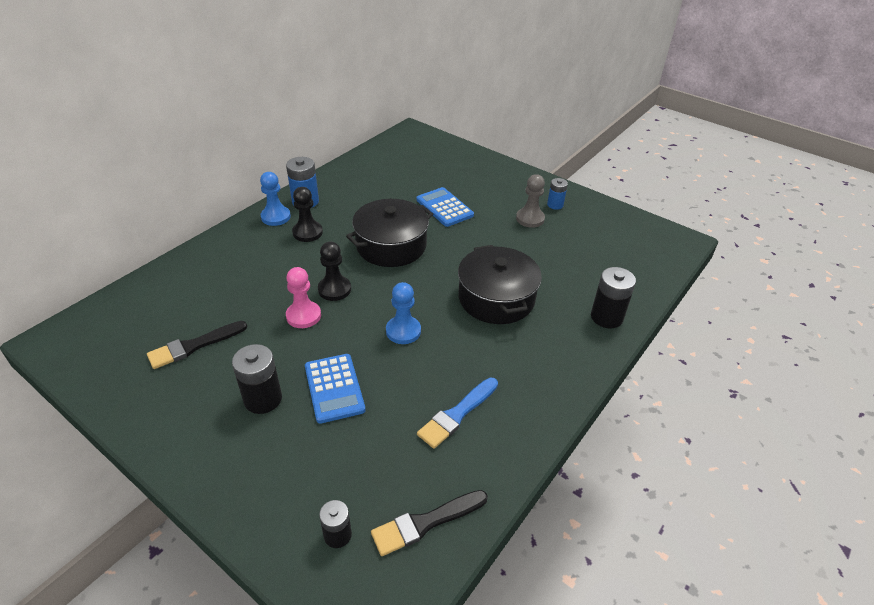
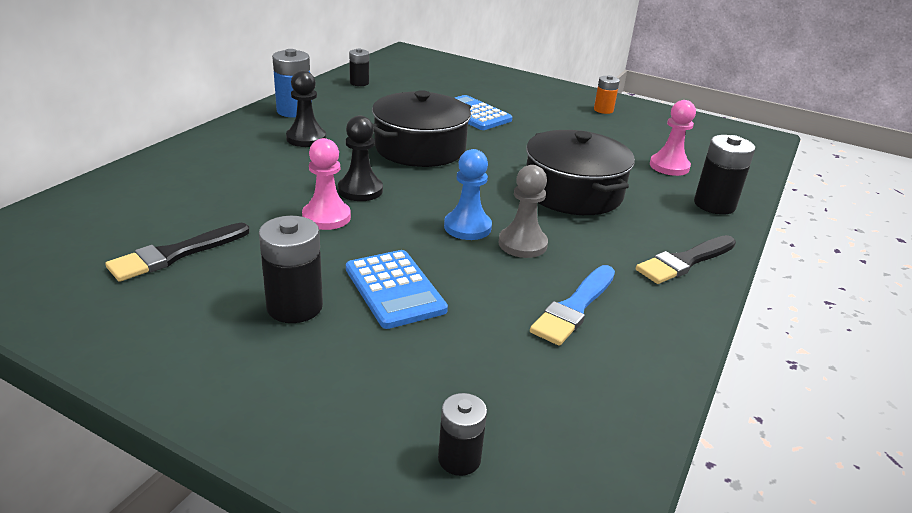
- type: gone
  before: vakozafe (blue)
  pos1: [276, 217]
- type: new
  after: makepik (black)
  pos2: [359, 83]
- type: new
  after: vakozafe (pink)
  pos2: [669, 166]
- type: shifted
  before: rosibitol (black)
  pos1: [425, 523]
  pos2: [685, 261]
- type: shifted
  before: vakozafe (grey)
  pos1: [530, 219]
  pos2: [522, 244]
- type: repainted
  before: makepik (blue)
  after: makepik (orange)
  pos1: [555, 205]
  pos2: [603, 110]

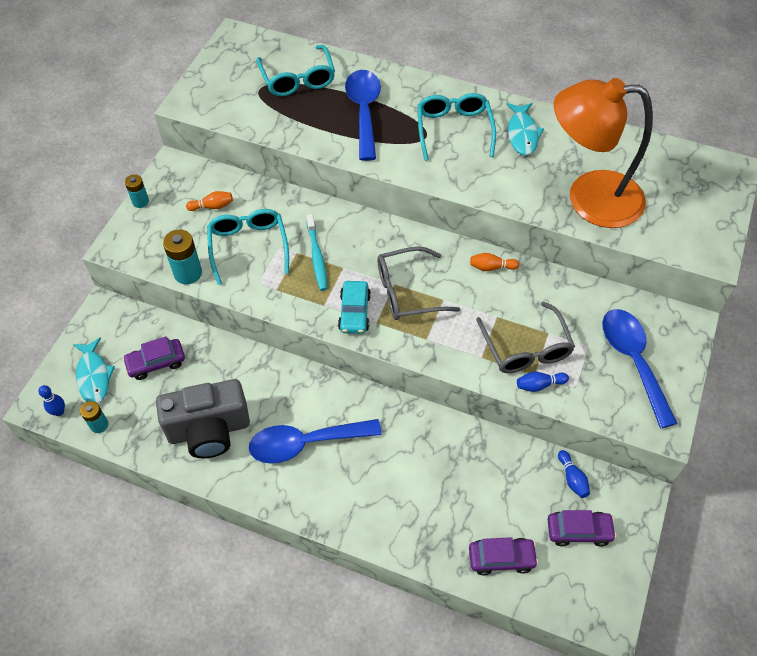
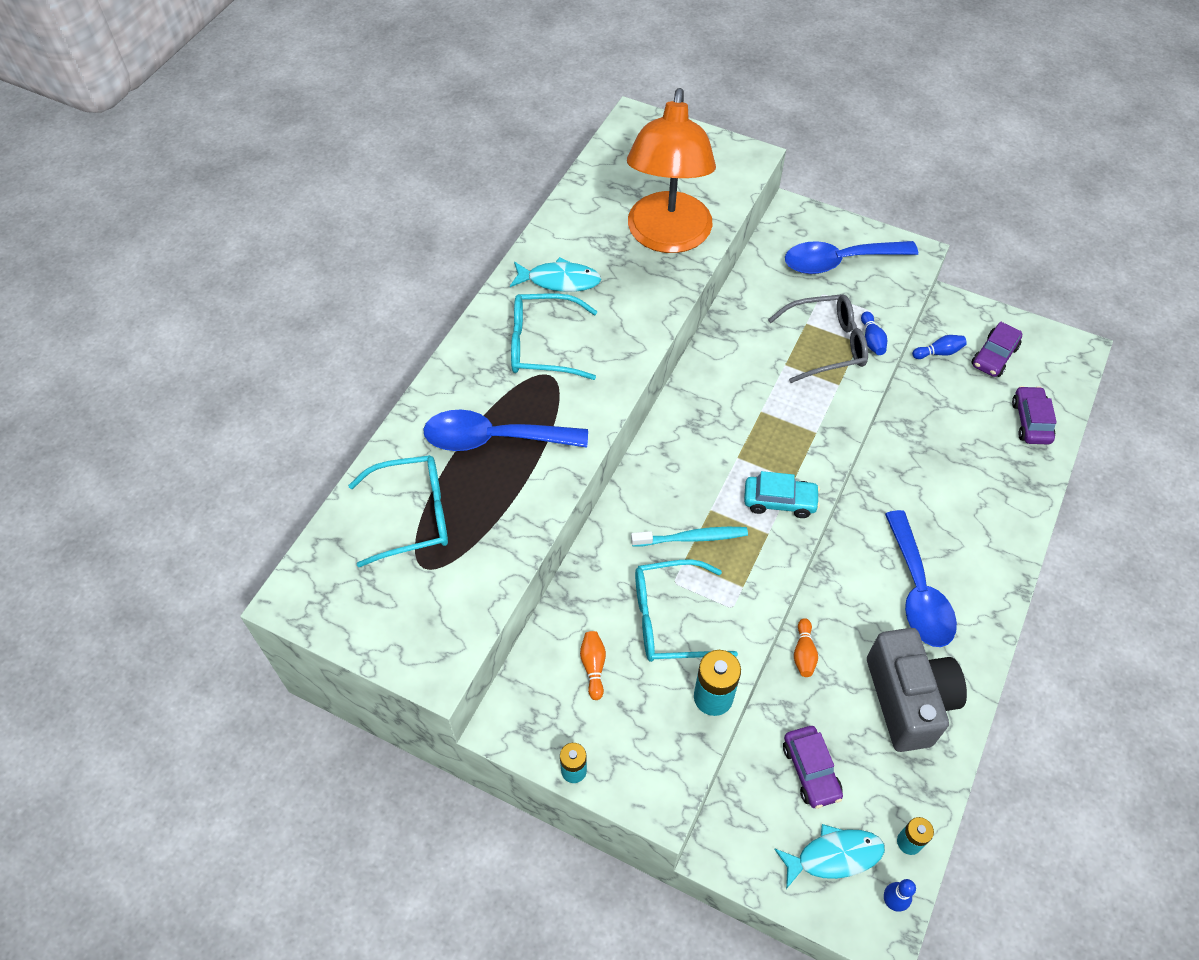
- type: gone
  before: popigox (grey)
  pos1: [407, 291]
- type: shifted
  before: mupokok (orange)
  pos1: [491, 267]
  pos2: [803, 653]
- type: rotated
  before: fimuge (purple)
  pos1: [579, 531]
  pos2: [994, 356]
  turn: -150

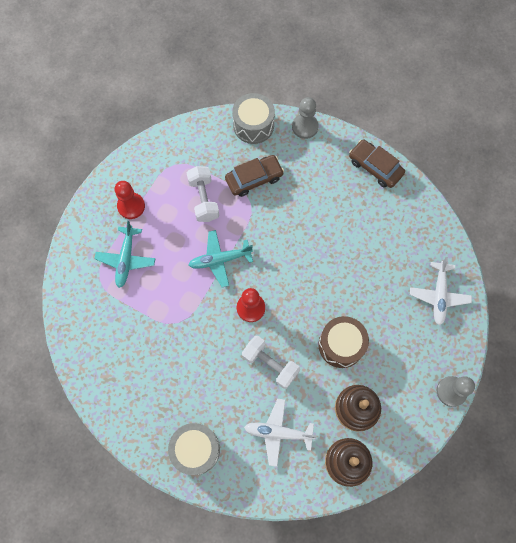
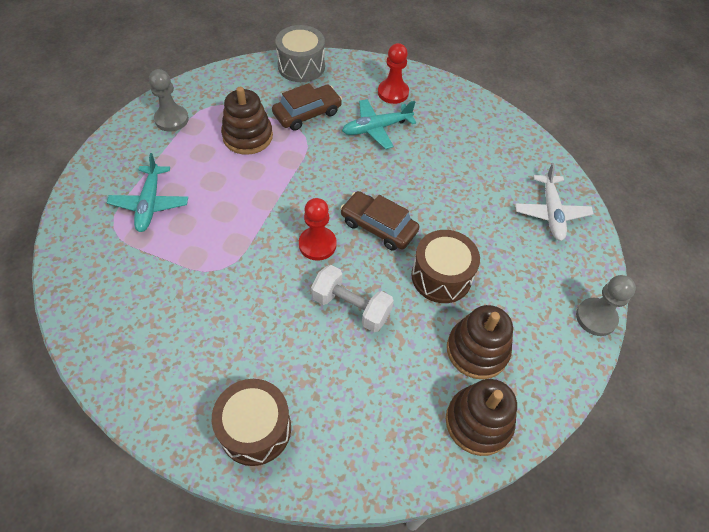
- type: gone
  before: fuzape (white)
  pos1: [278, 432]
- type: shifted
  before: vakozafe (red)
  pos1: [131, 206]
  pos2: [393, 92]
- type: shifted
  before: fuzape (turquoise)
  pos1: [220, 260]
  pos2: [376, 128]
- type: shifted
  before: vakozafe (grey)
  pos1: [305, 127]
  pos2: [172, 119]
- type: shifted
  before: fimuge (brown)
  pos1: [375, 167]
  pos2: [378, 226]
- type: swapped
  before: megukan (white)
  after: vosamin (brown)
  pos1: [204, 199]
  pos2: [248, 136]
- type: repainted
  before: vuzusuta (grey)
  after: vuzusuta (brown)
  pos1: [196, 449]
  pos2: [255, 429]

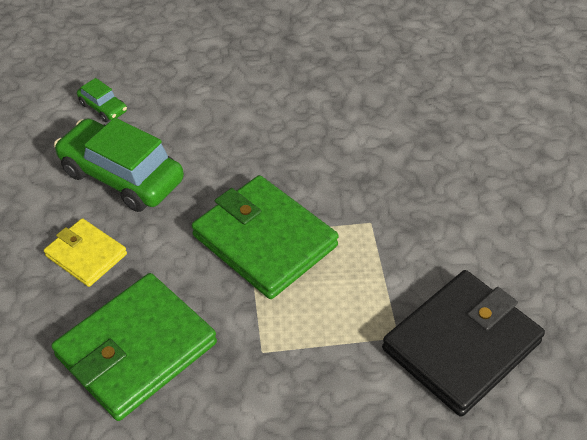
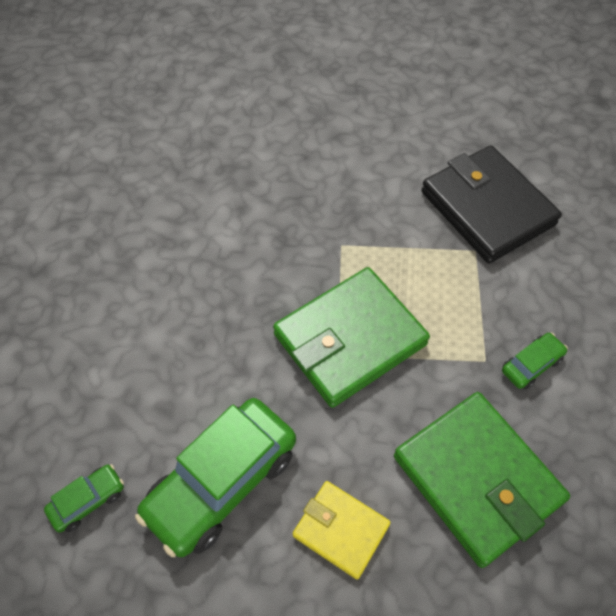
- type: new
  after: fimuge (green)
  pos2: [531, 365]
- type: rotated
  before: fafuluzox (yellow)
  pos1: [86, 255]
  pos2: [341, 530]
  turn: 75

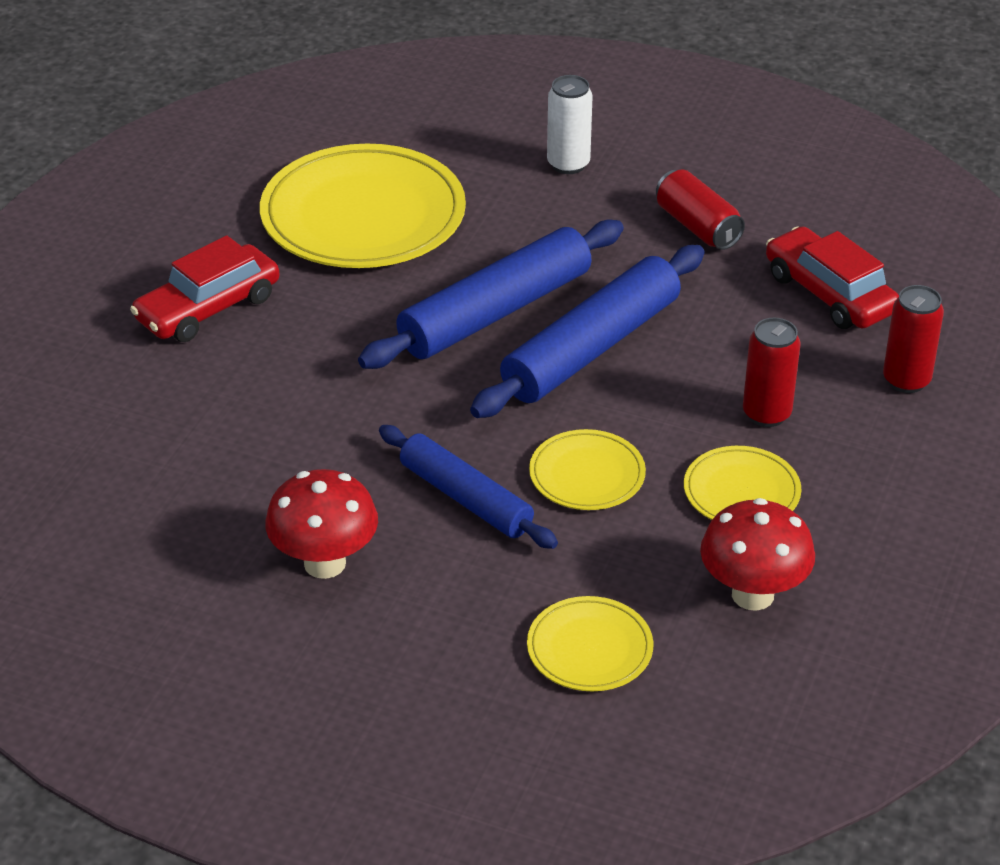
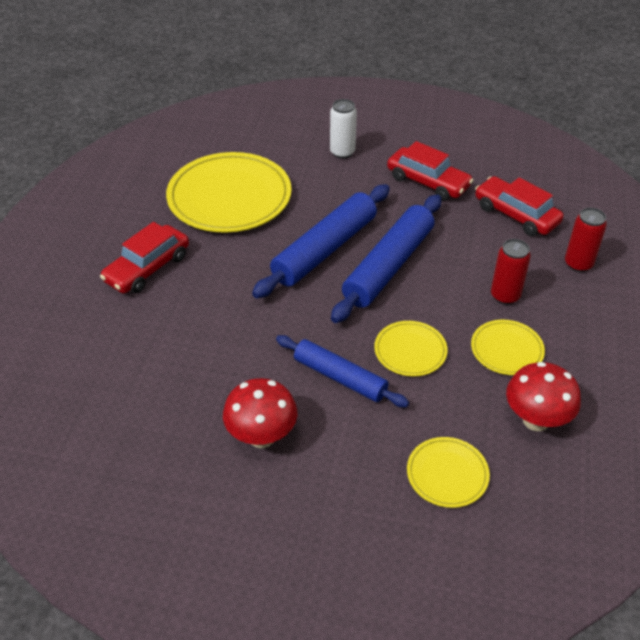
- type: swapped
  before: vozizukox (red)
  after: fimuge (red)
  pos1: [697, 226]
  pos2: [428, 182]

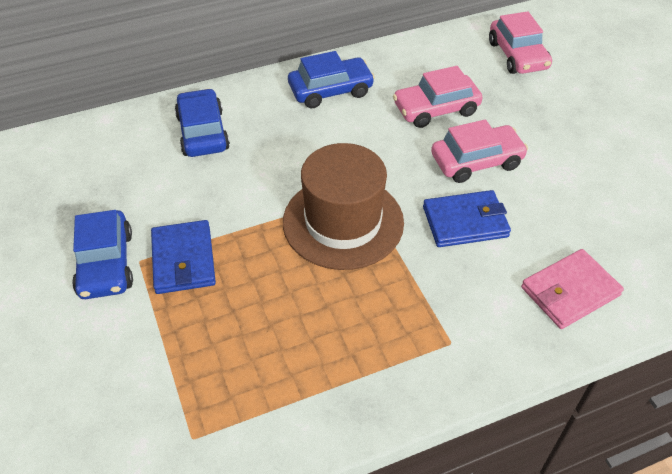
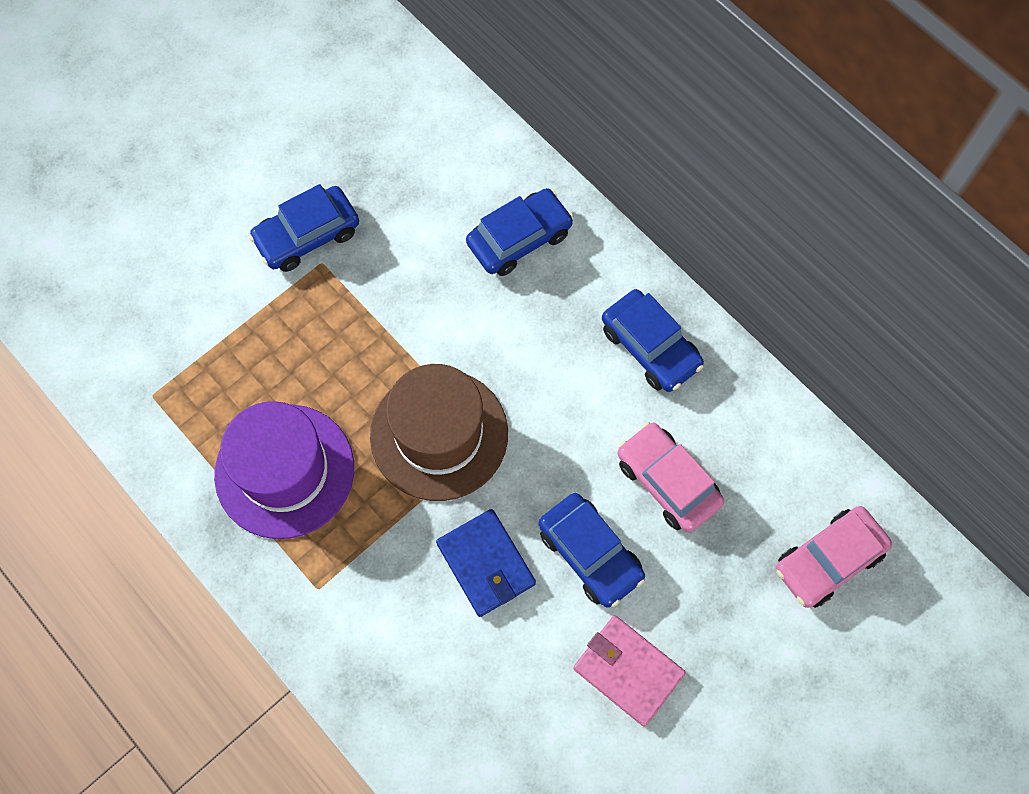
- type: gone
  before: fafuluzox (blue)
  pos1: [183, 260]
- type: new
  after: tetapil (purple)
  pos2: [284, 471]
- type: shifted
  before: fafuluzox (pink)
  pos1: [570, 291]
  pos2: [628, 671]
- type: repainted
  before: fimuge (pink)
  after: fimuge (blue)
  pos1: [476, 161]
  pos2: [590, 553]

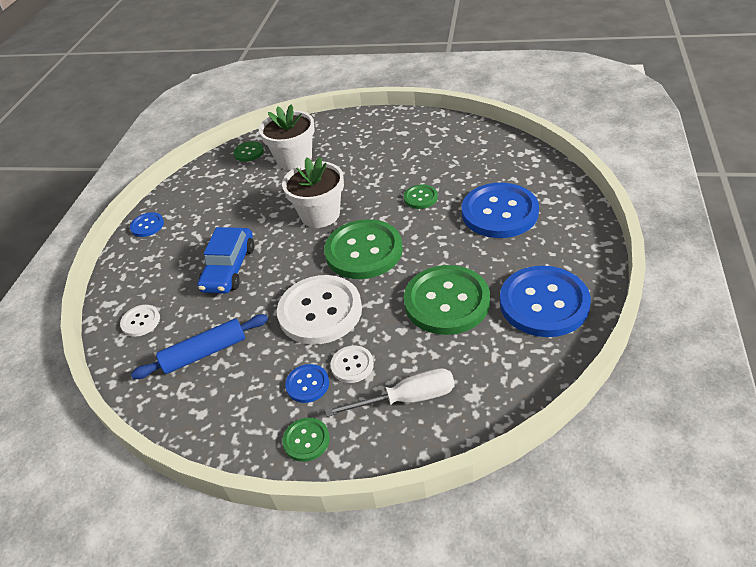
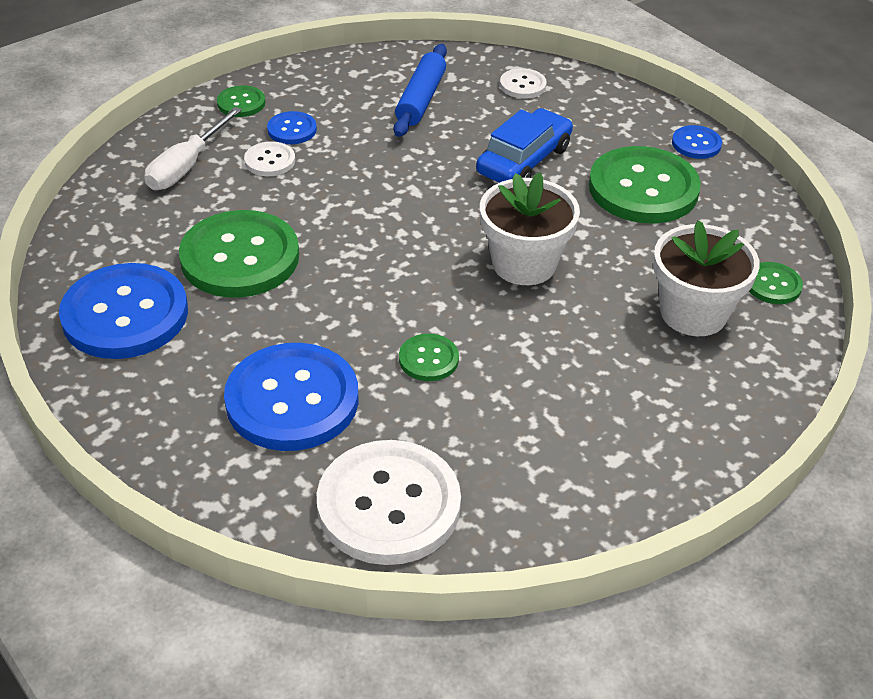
- type: shifted
  before: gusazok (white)
  pos1: [320, 311]
  pos2: [388, 505]
- type: shifted
  before: gusazok (green)
  pos1: [364, 251]
  pos2: [643, 188]
- type: rotated
  before: fimuge (blue)
  pos1: [229, 268]
  pos2: [524, 160]
  turn: 75

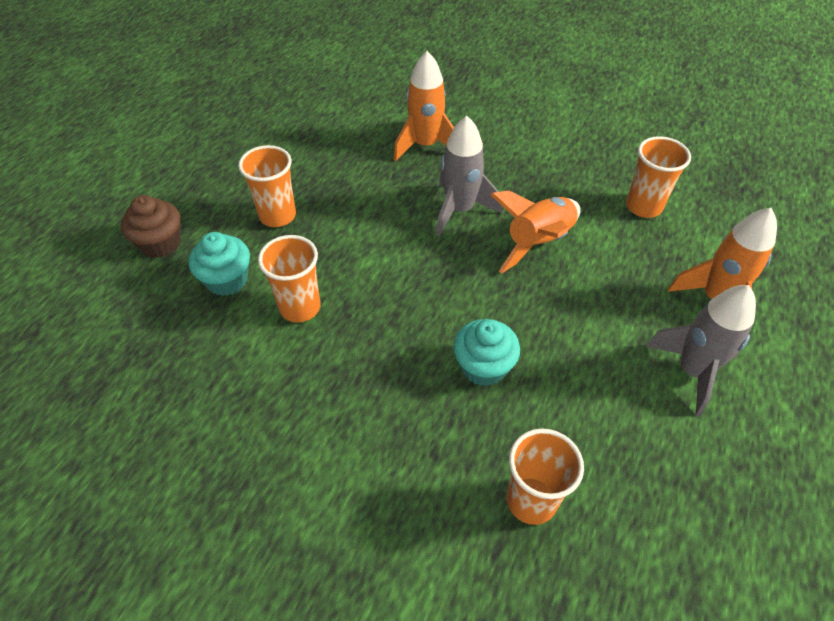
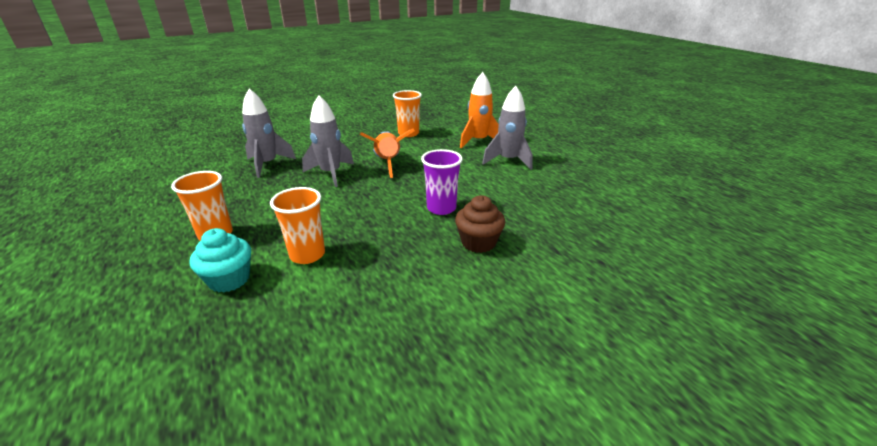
- type: gone
  before: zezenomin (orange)
  pos1: [531, 500]
- type: shifted
  before: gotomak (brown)
  pos1: [161, 243]
  pos2: [478, 242]
- type: swapped
  before: gotomak (turquoise)
  after: zezenomin (purple)
  pos1: [483, 367]
  pos2: [441, 208]
- type: repainted
  before: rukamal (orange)
  after: rukamal (grey)
  pos1: [425, 145]
  pos2: [267, 164]

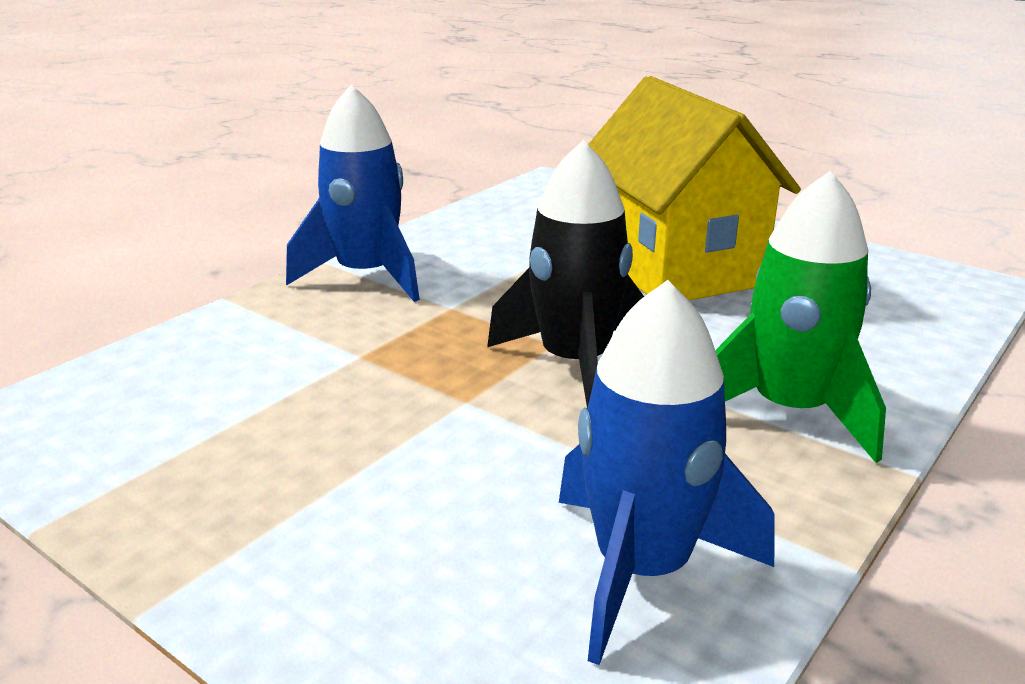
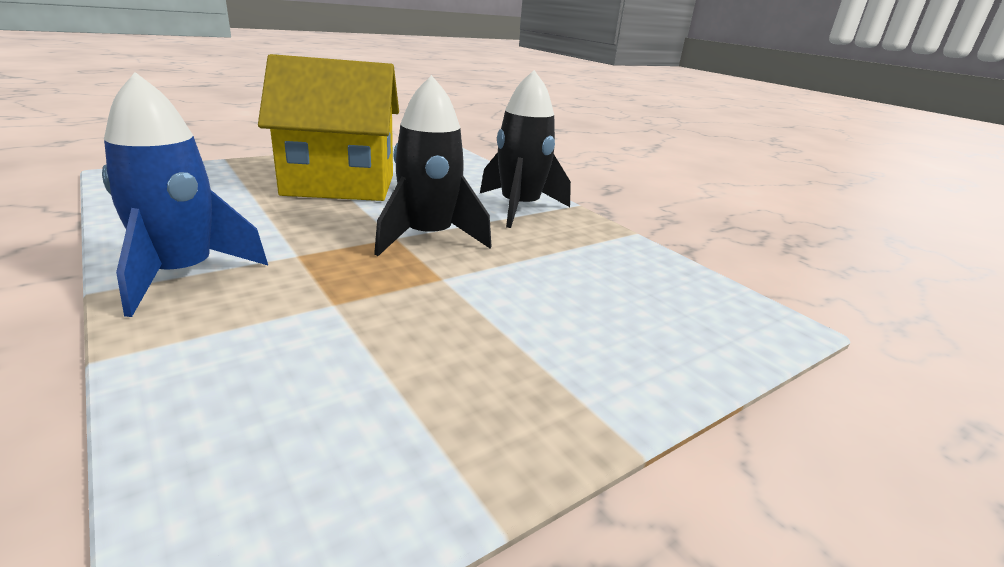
- type: gone
  before: rukamal (blue)
  pos1: [642, 569]
- type: repainted
  before: rukamal (green)
  after: rukamal (black)
  pos1: [789, 411]
  pos2: [519, 208]

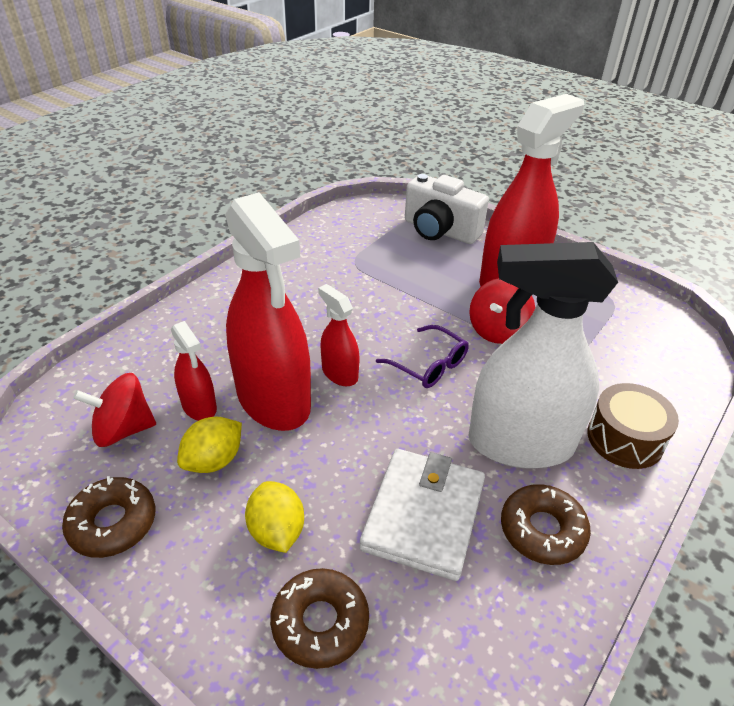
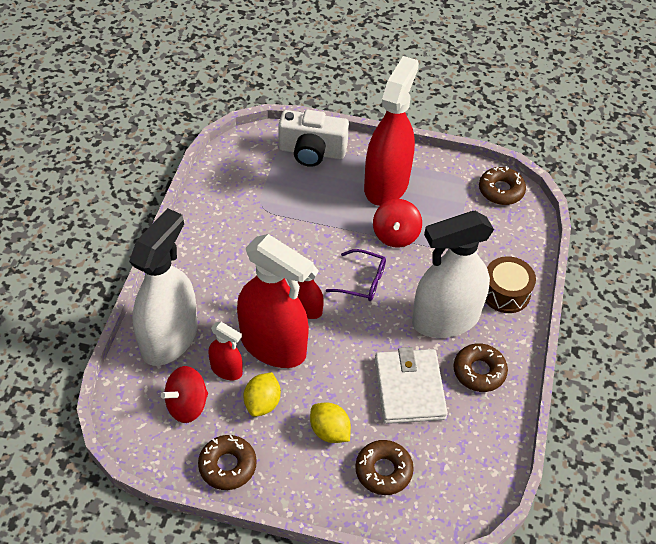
- type: new
  after: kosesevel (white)
  pos2: [169, 338]
- type: new
  after: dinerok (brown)
  pos2: [501, 190]

